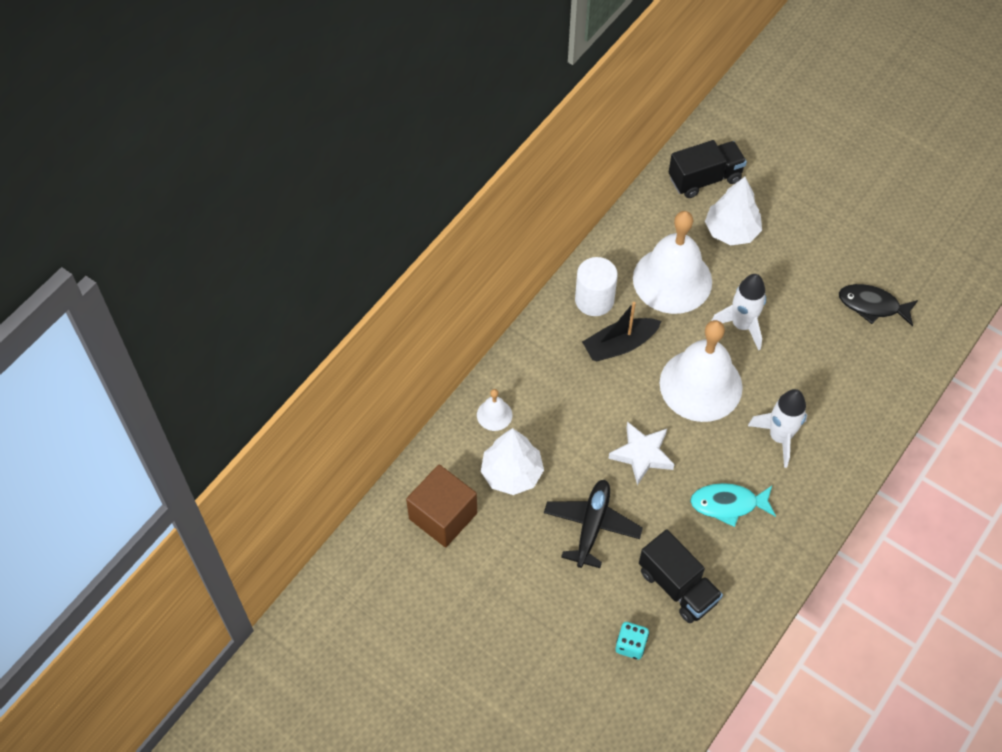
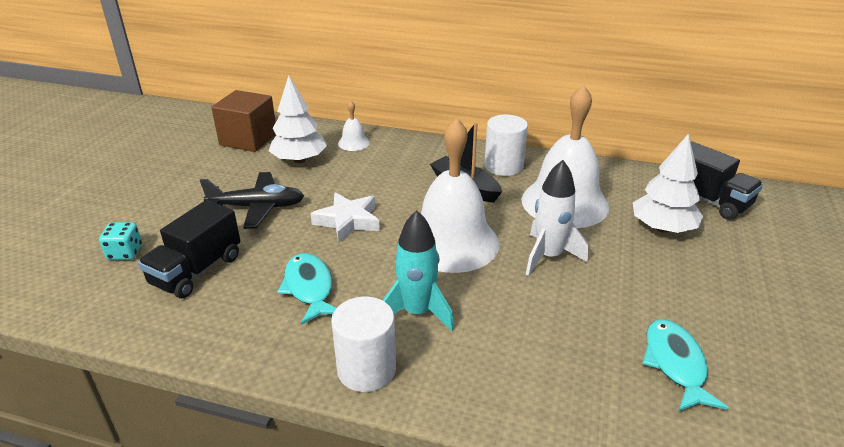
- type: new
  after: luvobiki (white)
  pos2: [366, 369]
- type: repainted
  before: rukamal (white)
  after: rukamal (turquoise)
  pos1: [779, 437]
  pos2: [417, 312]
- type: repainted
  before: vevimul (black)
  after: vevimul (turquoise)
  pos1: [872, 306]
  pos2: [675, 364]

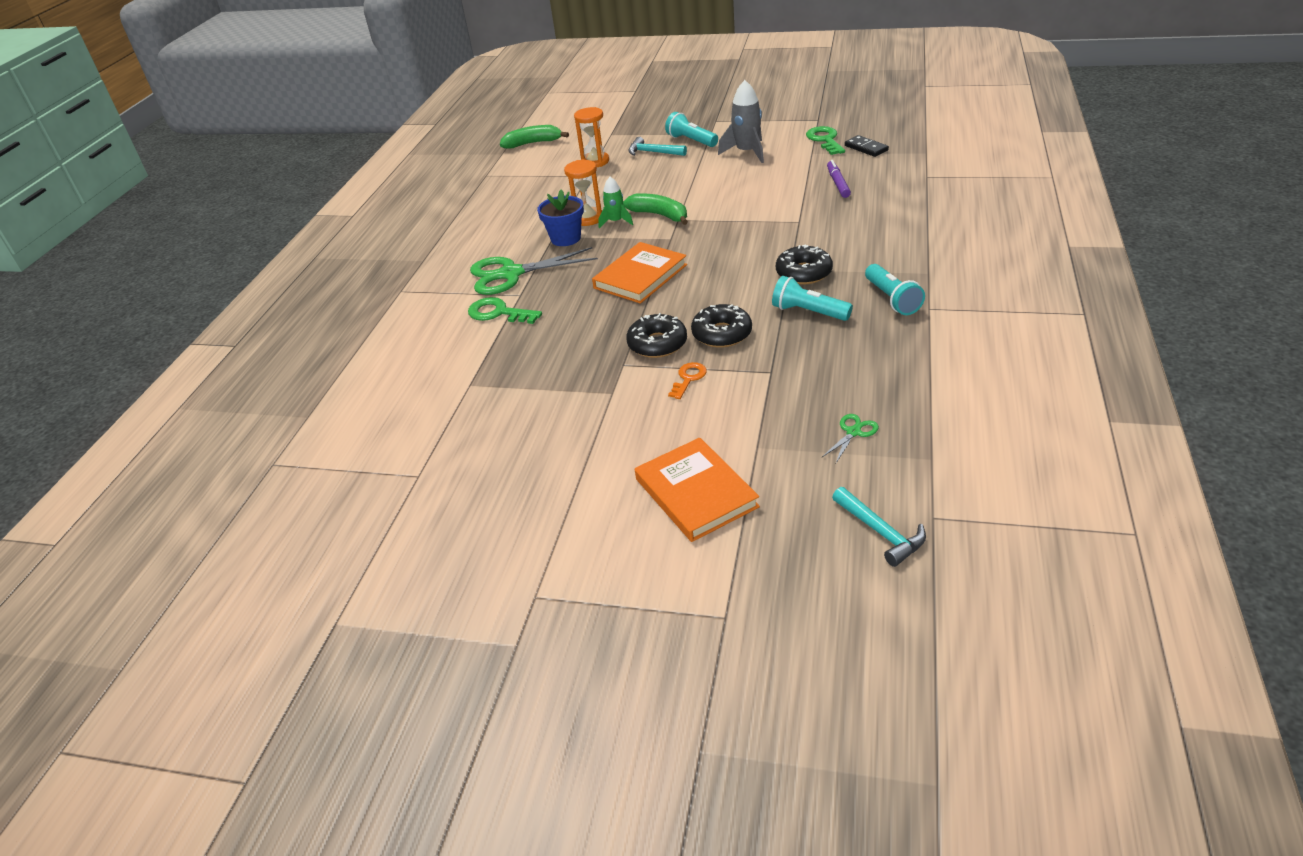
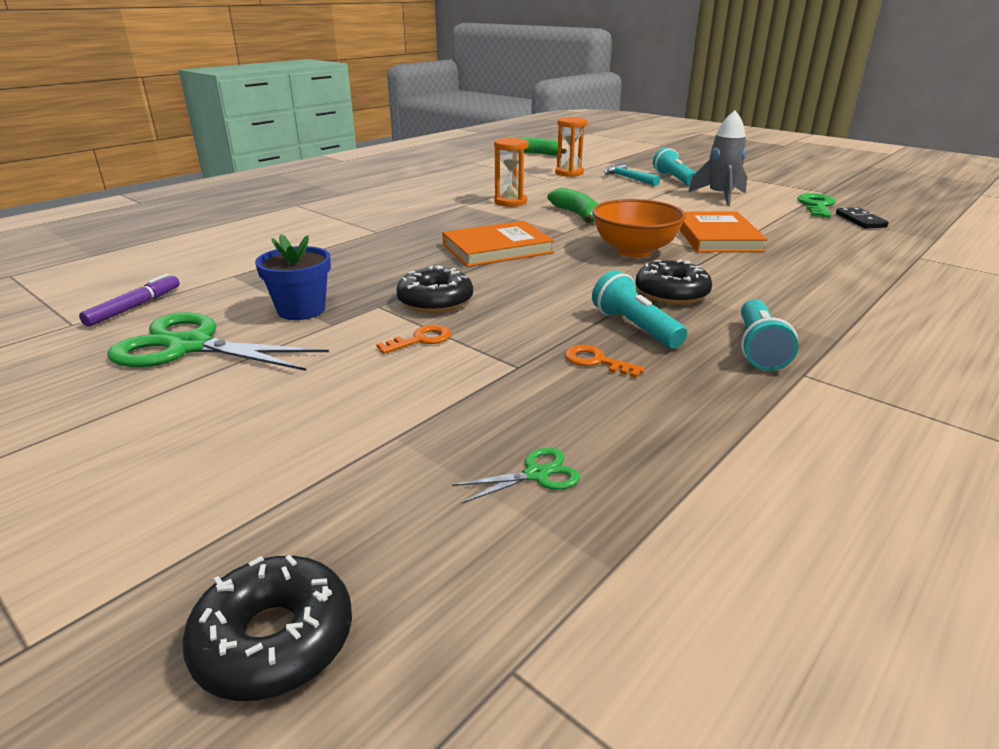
- type: gone
  before: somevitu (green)
  pos1: [498, 313]
- type: gone
  before: rukamal (green)
  pos1: [616, 221]
- type: gone
  before: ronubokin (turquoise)
  pos1: [880, 532]
- type: new
  after: somevitu (orange)
  pos2: [596, 361]
- type: new
  after: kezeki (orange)
  pos2: [634, 251]
- type: shifted
  before: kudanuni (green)
  pos1: [511, 274]
  pos2: [190, 346]
- type: shifted
  before: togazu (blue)
  pos1: [566, 238]
  pos2: [301, 310]
- type: shifted
  before: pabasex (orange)
  pos1: [696, 493]
  pos2: [716, 237]
- type: shifted
  before: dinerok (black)
  pos1: [722, 334]
  pos2: [274, 640]
- type: shifted
  before: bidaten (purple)
  pos1: [837, 183]
  pos2: [134, 307]

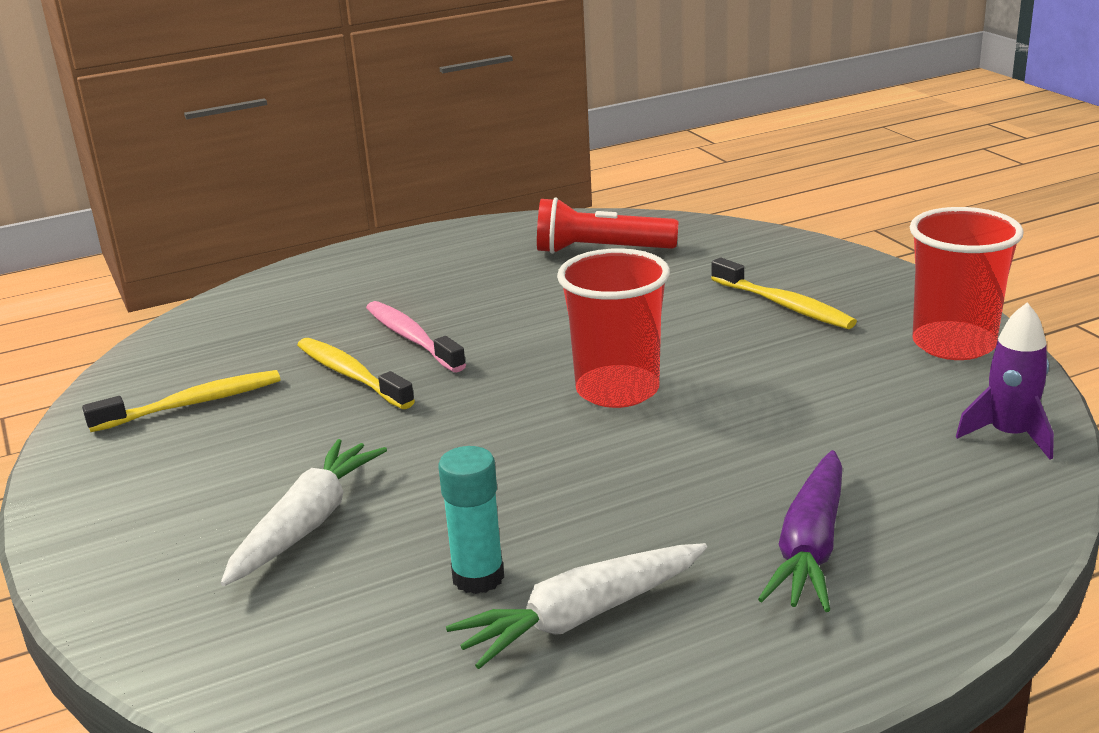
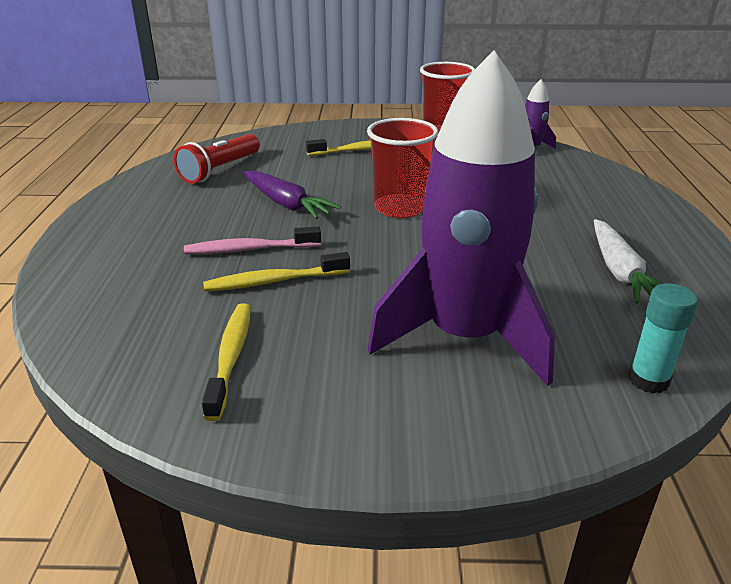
- type: shifted
  before: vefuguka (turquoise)
  pos1: [478, 577]
  pos2: [648, 380]
- type: shifted
  before: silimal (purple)
  pos1: [810, 546]
  pos2: [286, 204]
- type: swapped
  before: silimal (white)
  after: rukamal (purple)
  pos1: [307, 524]
  pos2: [464, 337]

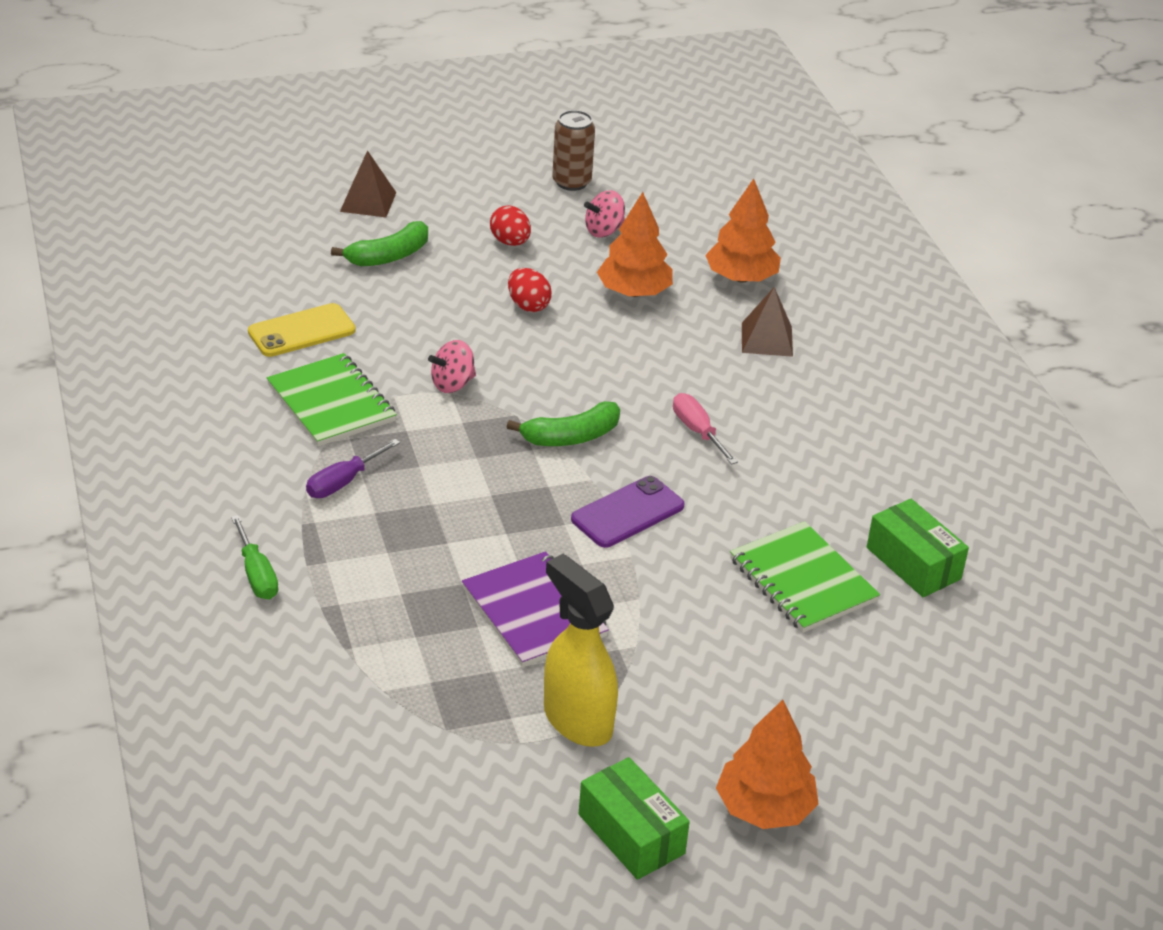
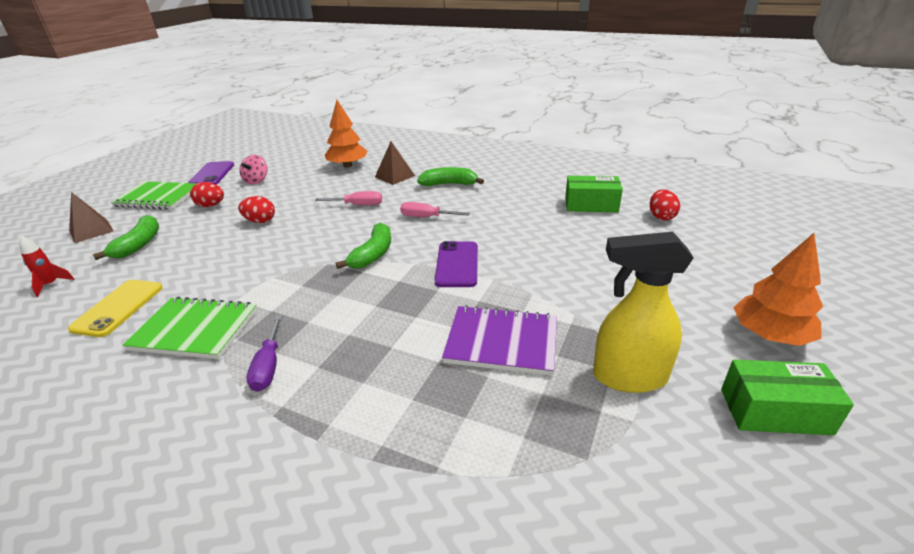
- type: gone
  before: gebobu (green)
  pos1: [256, 574]
- type: gone
  before: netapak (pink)
  pos1: [452, 384]
- type: gone
  before: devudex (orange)
  pos1: [634, 292]
- type: new
  after: rukamal (red)
  pos2: [51, 285]
- type: new
  after: gebobu (pink)
  pos2: [358, 205]
- type: new
  after: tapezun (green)
  pos2: [449, 184]
- type: new
  after: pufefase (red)
  pos2: [661, 217]
- type: shifted
  before: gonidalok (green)
  pos1: [802, 580]
  pos2: [158, 197]
- type: swapped
  before: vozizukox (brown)
  after: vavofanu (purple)
  pos1: [571, 182]
  pos2: [212, 174]

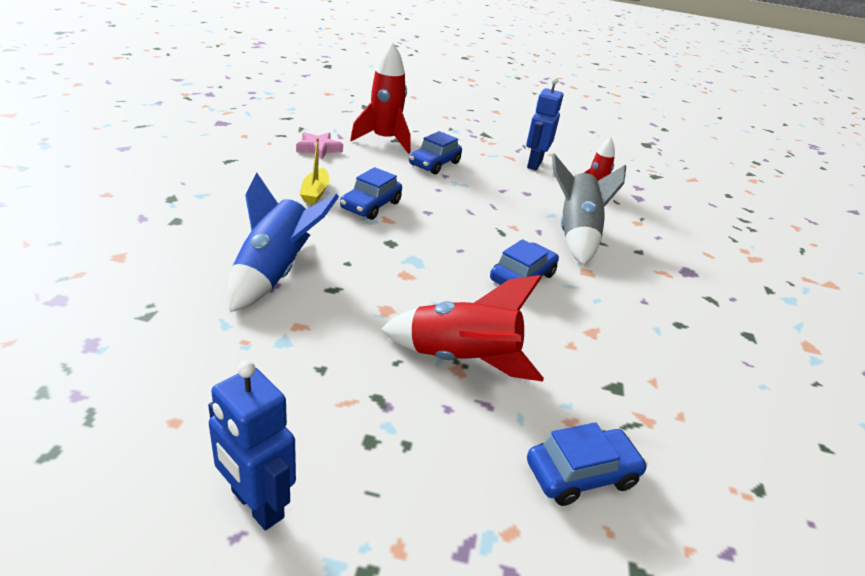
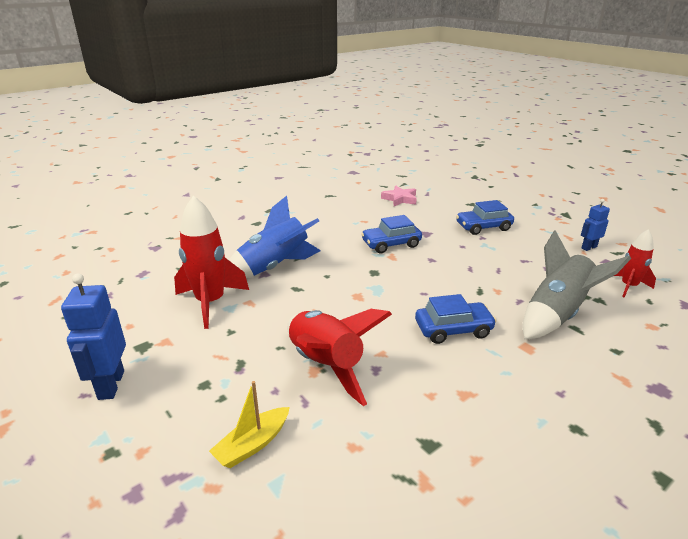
- type: gone
  before: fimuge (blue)
  pos1: [581, 474]
- type: shifted
  before: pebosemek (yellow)
  pos1: [315, 192]
  pos2: [252, 444]
- type: shifted
  before: rukamal (red)
  pos1: [384, 140]
  pos2: [210, 303]
- type: scaled
  before: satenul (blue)
  pos1: [534, 164]
  pos2: [588, 247]
  scale: 0.6

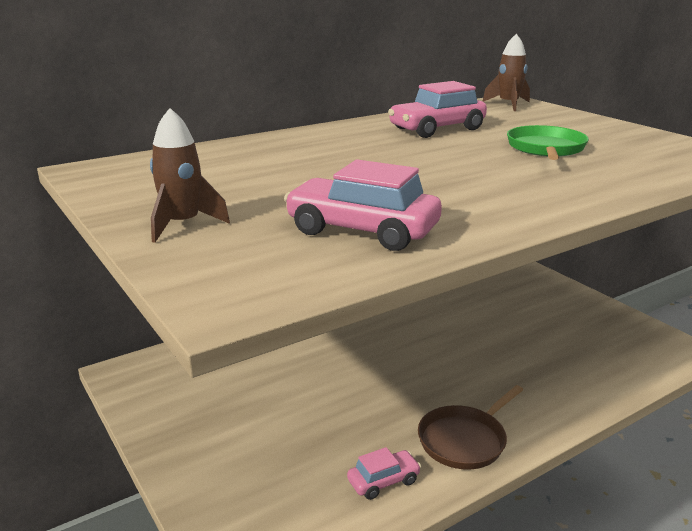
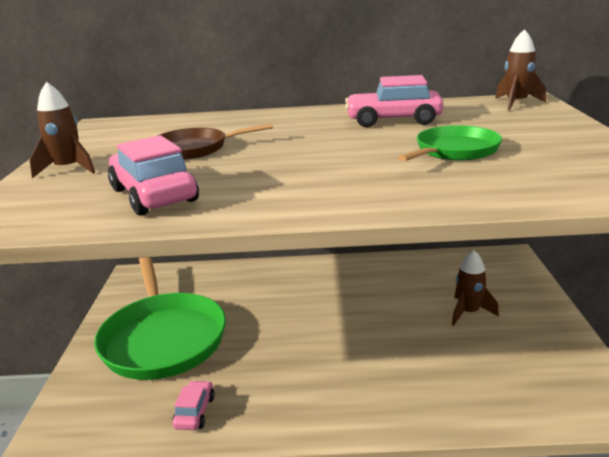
- type: new
  after: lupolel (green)
  pos2: [163, 338]
- type: new
  after: rukamal (brown)
  pos2: [468, 312]
- type: shifted
  before: lupolel (brown)
  pos1: [464, 440]
  pos2: [194, 149]
- type: rotated
  before: fimuge (pink)
  pos1: [383, 481]
  pos2: [195, 412]
  turn: -90

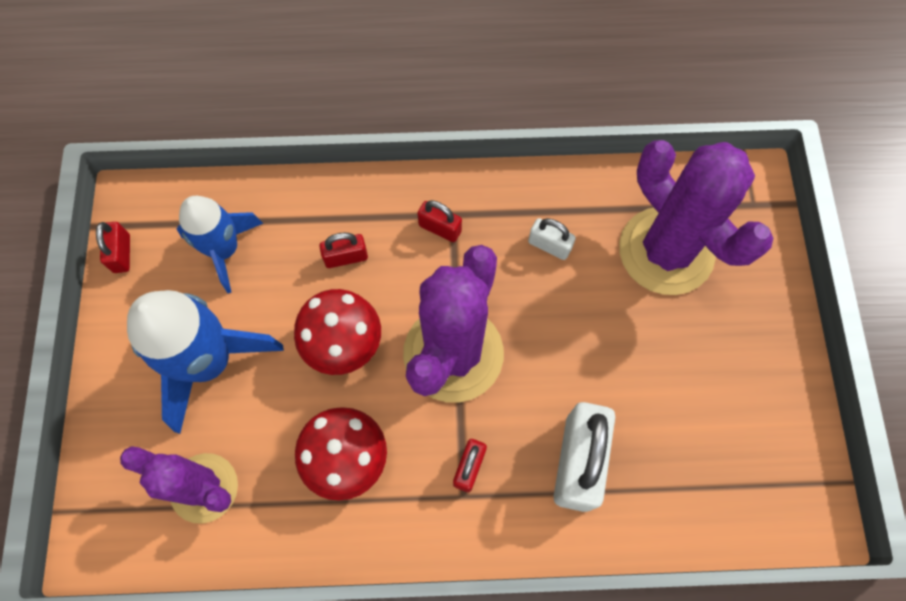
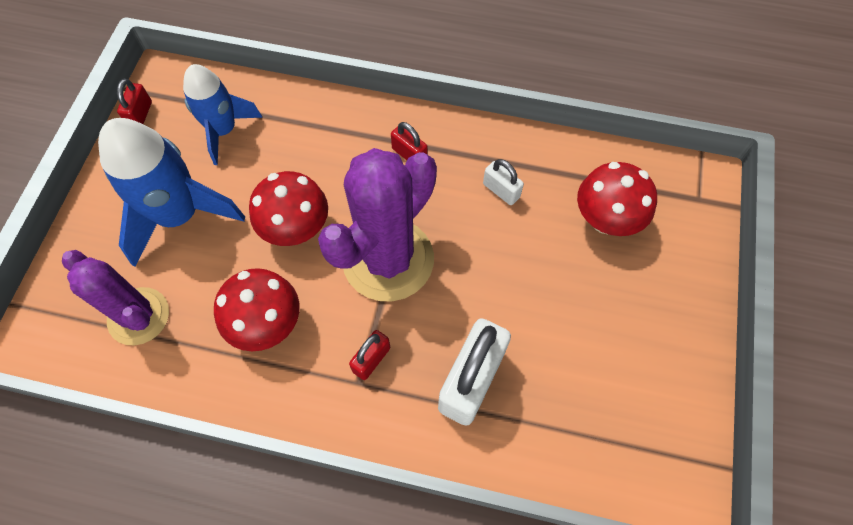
- type: gone
  before: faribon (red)
  pos1: [346, 257]
- type: swapped
  before: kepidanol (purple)
  after: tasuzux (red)
  pos1: [666, 251]
  pos2: [606, 219]

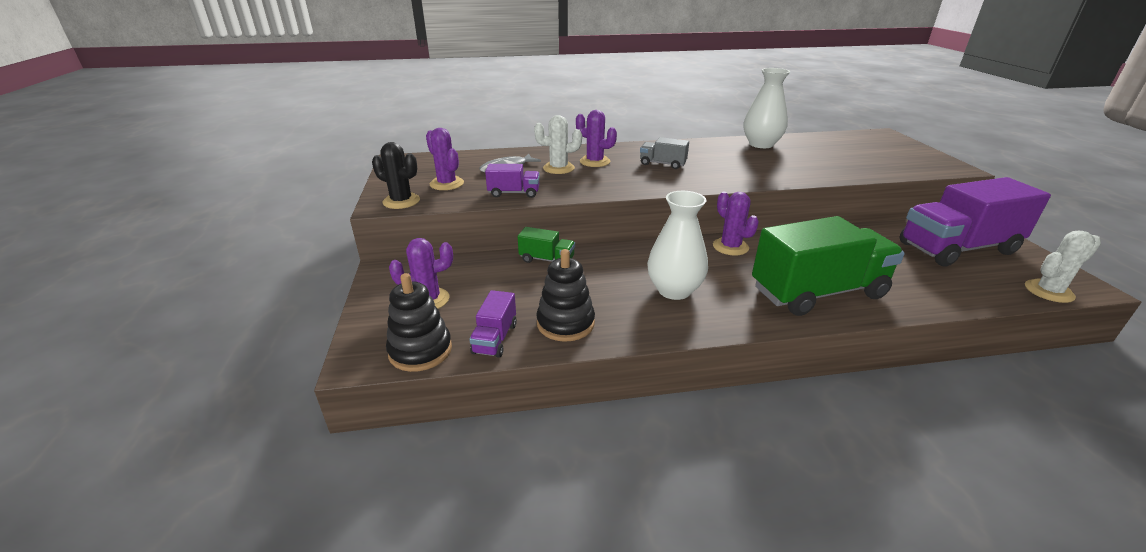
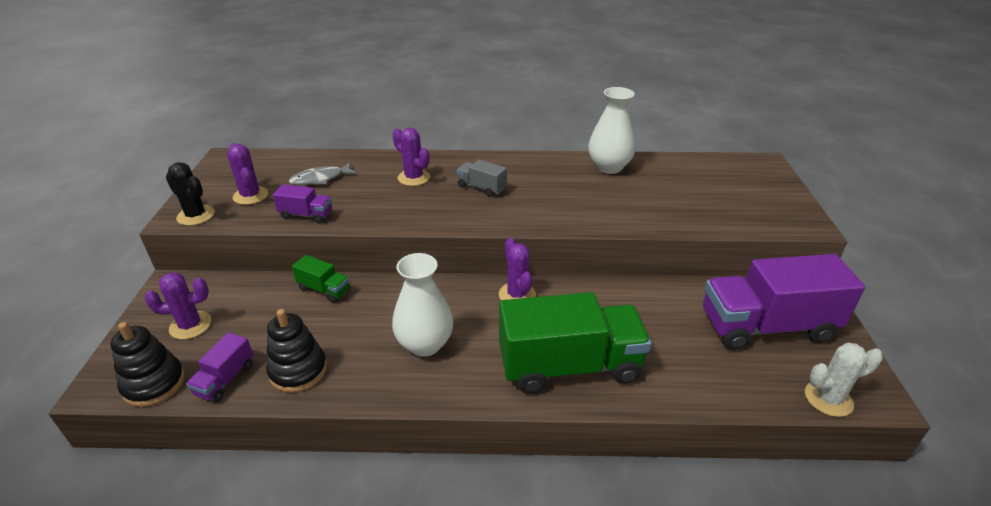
- type: gone
  before: kepidanol (white)
  pos1: [558, 168]

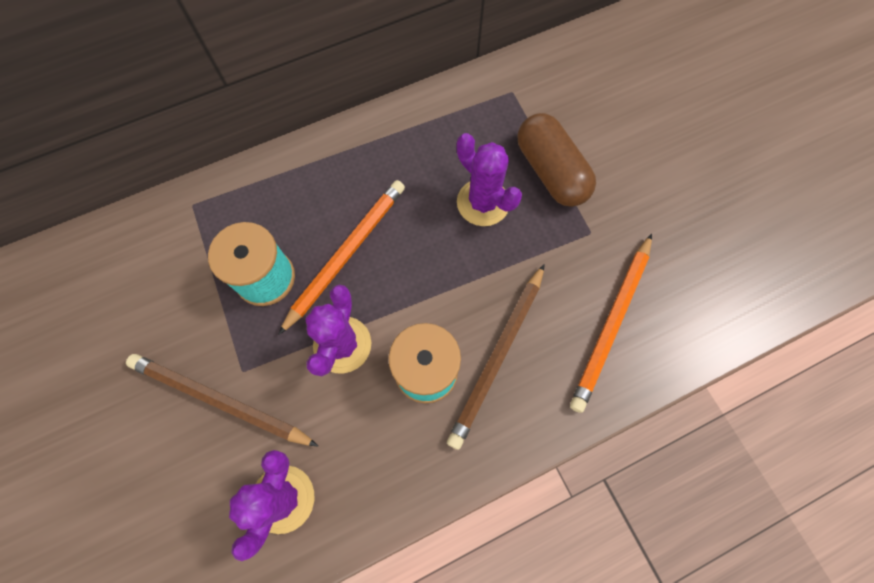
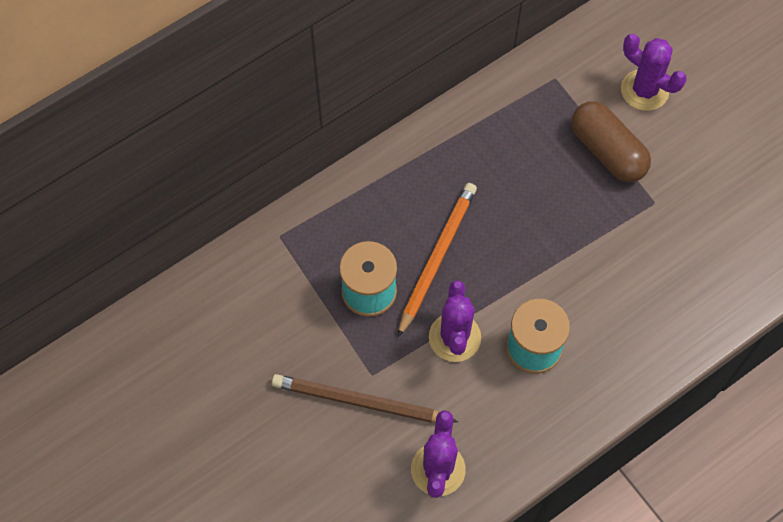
- type: gone
  before: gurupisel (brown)
  pos1: [498, 356]
- type: gone
  before: gurupisel (orange)
  pos1: [612, 323]
- type: shifted
  before: kepidanol (purple)
  pos1: [483, 203]
  pos2: [644, 90]

